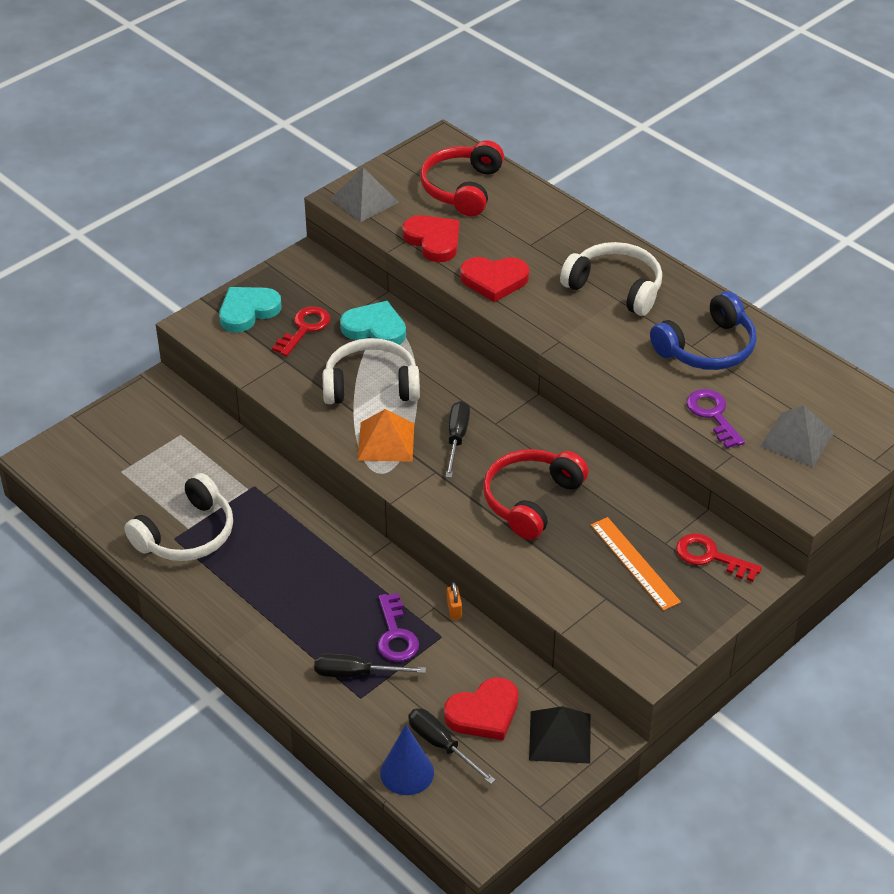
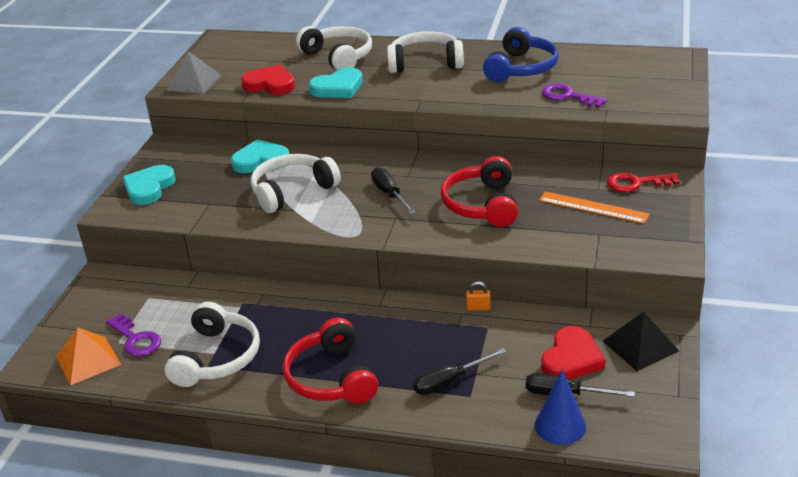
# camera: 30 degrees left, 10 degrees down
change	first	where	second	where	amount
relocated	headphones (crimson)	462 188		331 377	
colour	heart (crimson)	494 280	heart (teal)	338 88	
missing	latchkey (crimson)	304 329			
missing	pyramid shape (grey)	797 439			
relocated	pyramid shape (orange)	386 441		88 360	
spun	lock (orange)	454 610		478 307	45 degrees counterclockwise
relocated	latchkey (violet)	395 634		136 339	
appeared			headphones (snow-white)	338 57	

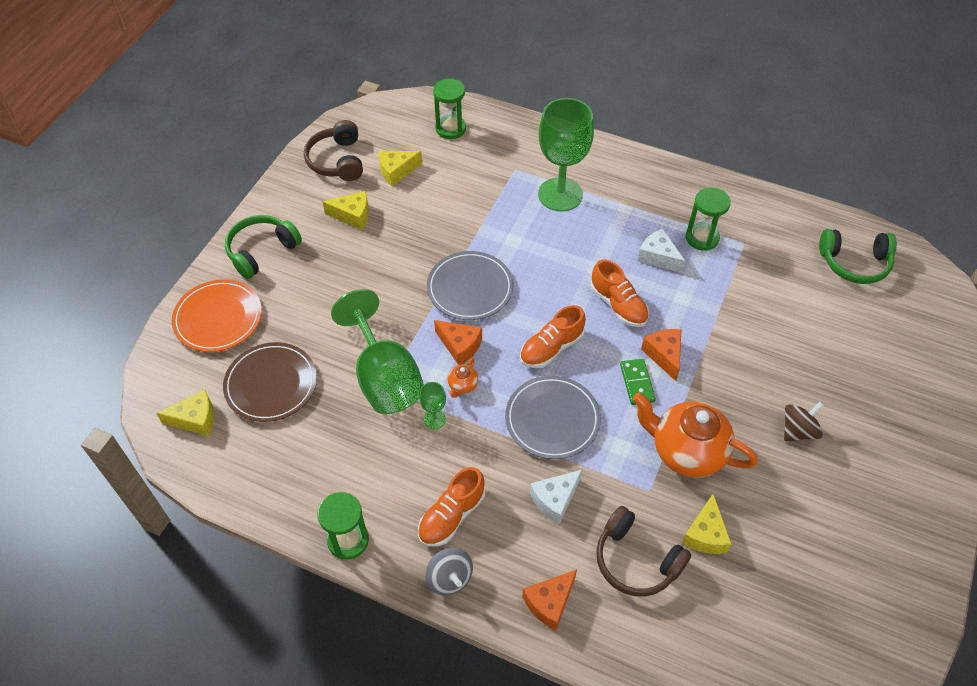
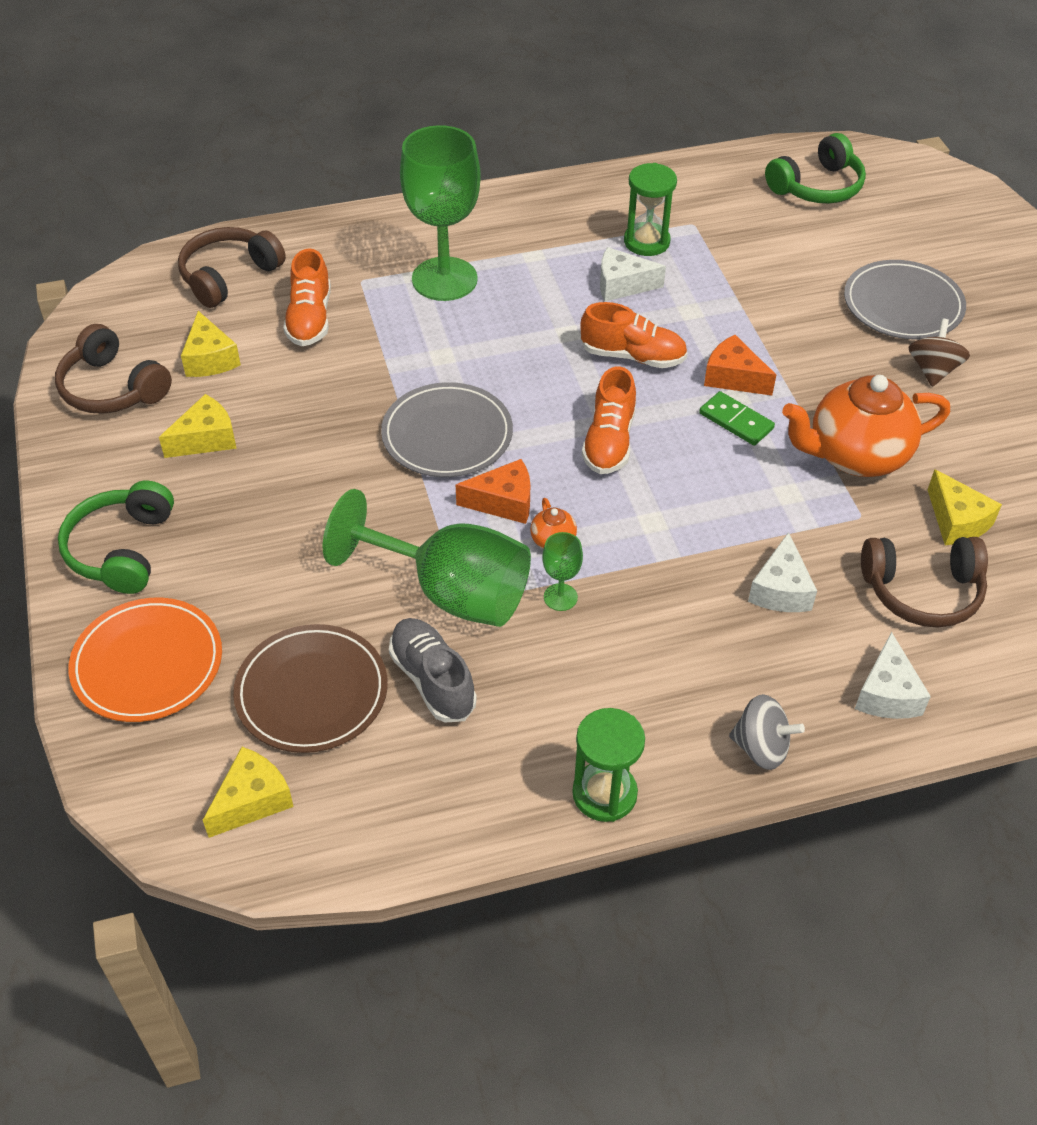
# camera: 40 degrees left, 5 degrees down
change	first	where	second	where	amount
exchanged	sand timer (emerald)	450 129	headphones (dark brown)	229 276	
spun	piece of cheese (golden)	396 171		210 359	45 degrees counterclockwise
relocated	flat dish (grey)	552 419		903 305	
relocated	shoe (orange)	451 516		310 319	
colour	piece of cheese (orange)	550 602	piece of cheese (snow-white)	887 693	
appeared			shoe (grey)	432 680	

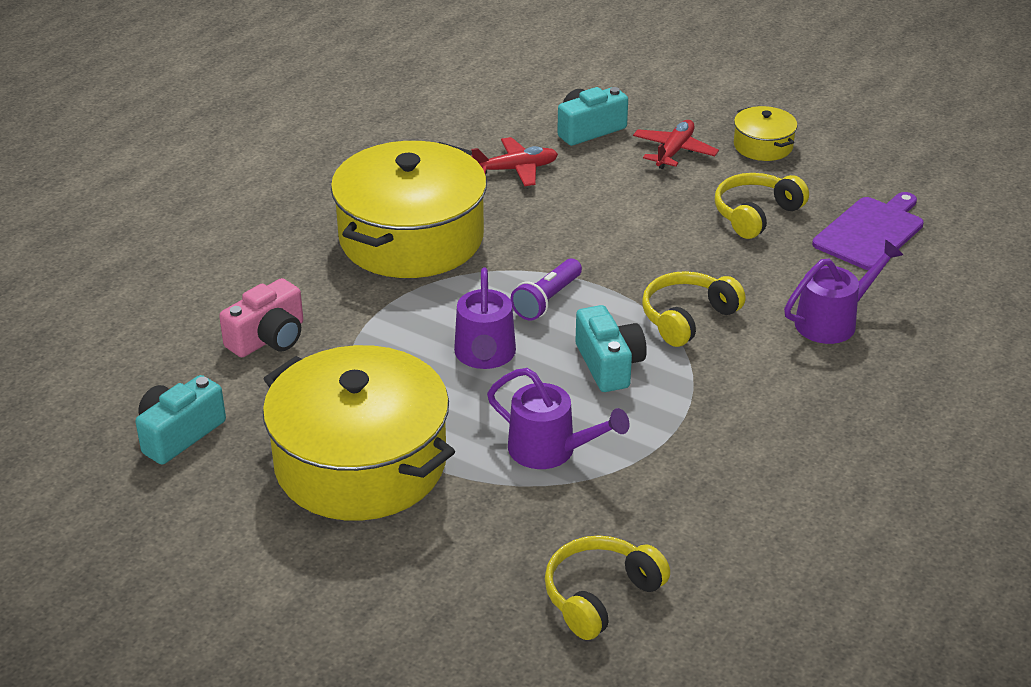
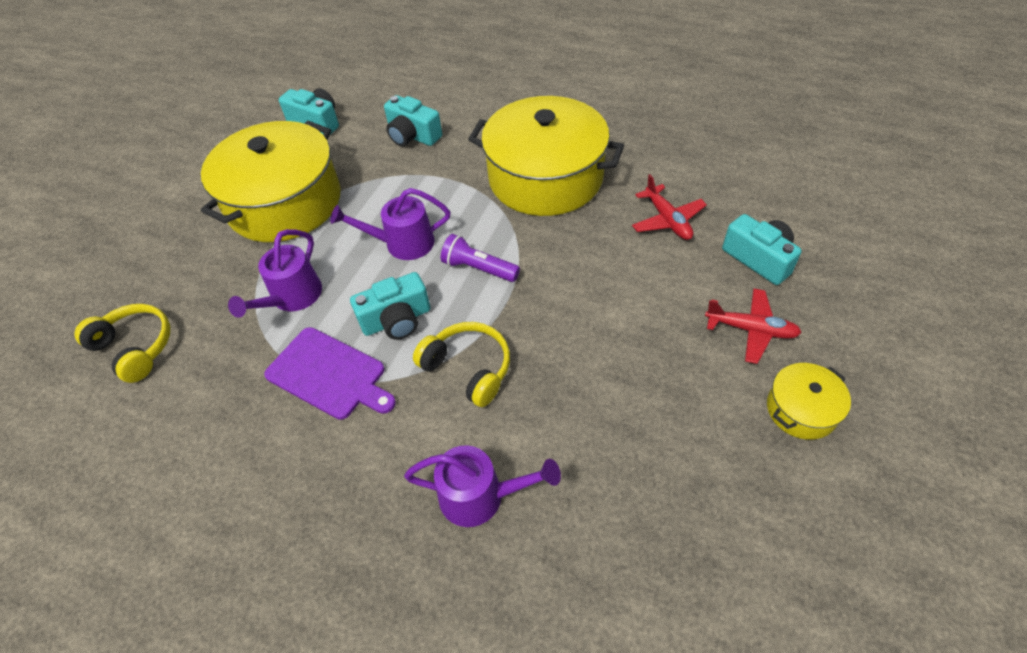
# camera: 85 degrees right, 15 degrees up
change	first	where	second	where	amount
missing	headphones (golden)	755 214			
relocated	bread board (violet)	871 232		329 374	
spun	sprinkling can (violet)	833 321		481 496	45 degrees counterclockwise
colour	camera (rose-pink)	268 338	camera (teal)	412 136	

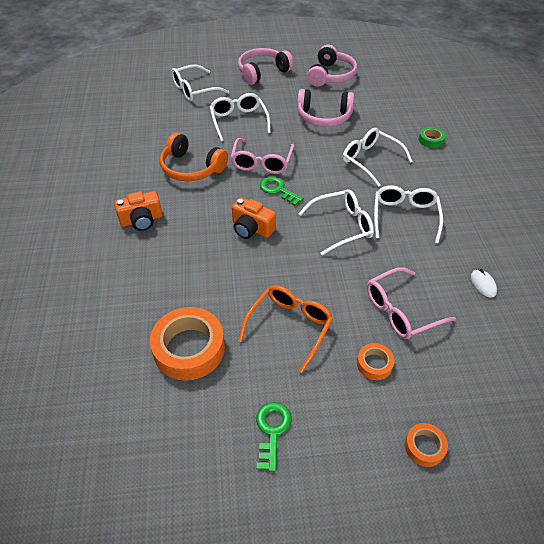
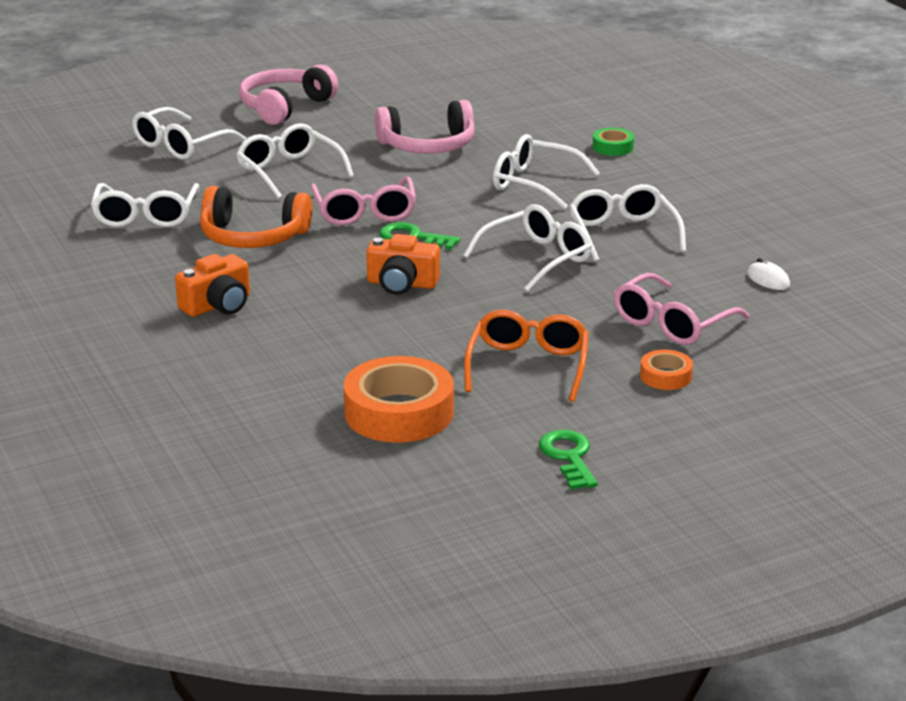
# camera: 20 degrees left, 20 degrees down
change	first	where	second	where	amount
missing	headphones (rose-pink)	331 76			
missing	tape (orange)	424 447			
appeared			eyeglasses (snow-white)	146 215	

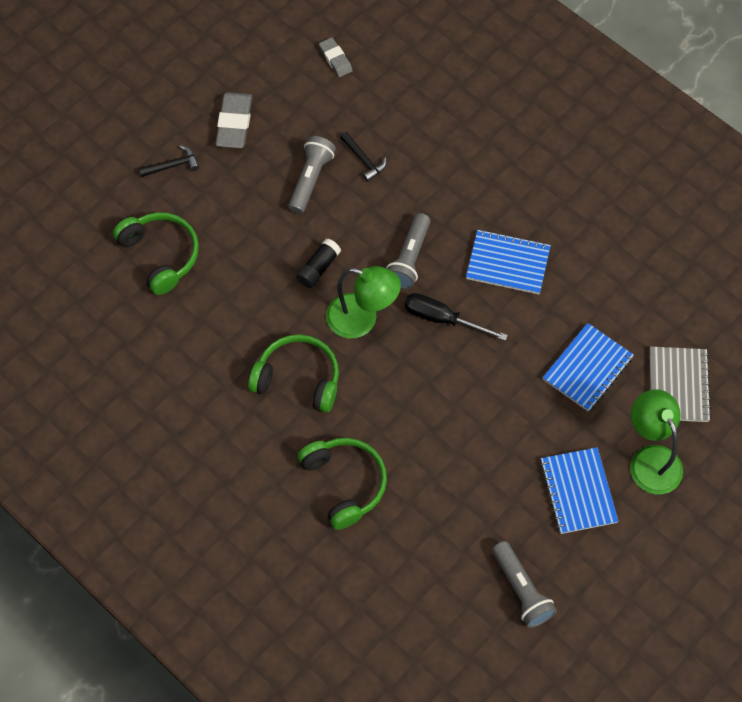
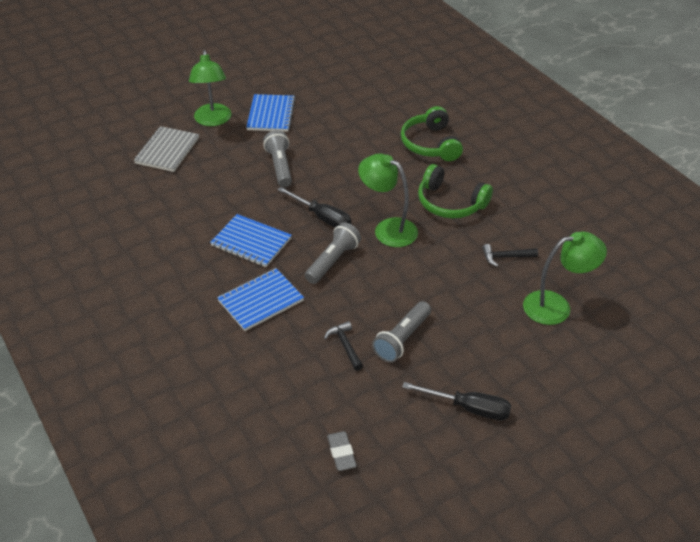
# camera: 165 degrees left, 20 degrees down
change	first	where	second	where	amount
exchanged	gum eraser (grey)	234 123	hand screwdriver (jet-black)	469 408	
relocated	carpenter's hammer (jet-black)	172 165		506 257	
exchanged	headphones (emerald)	161 255	reading lamp (emerald)	556 306	
missing	glue (jet-black)	318 268			
relocated	notepad (royal blue)	587 368		261 301	
relocated	pocket torch (grey)	521 590		280 166	

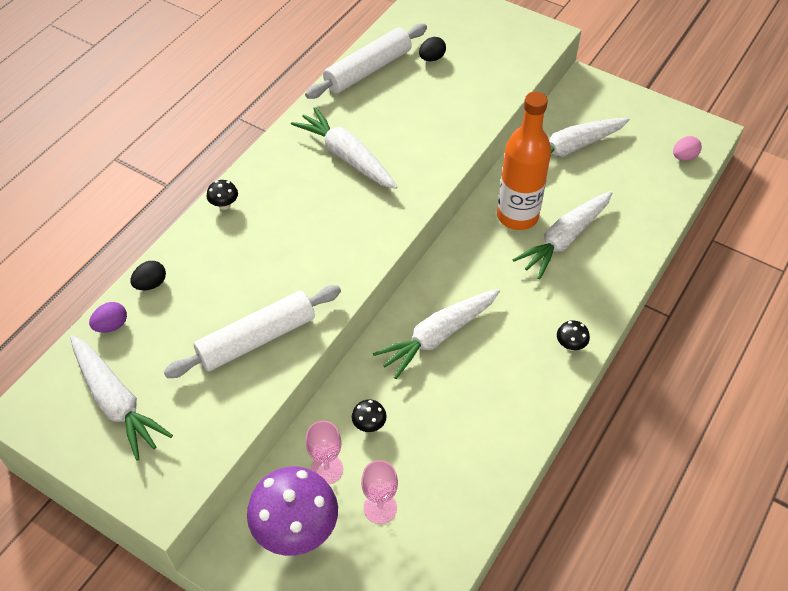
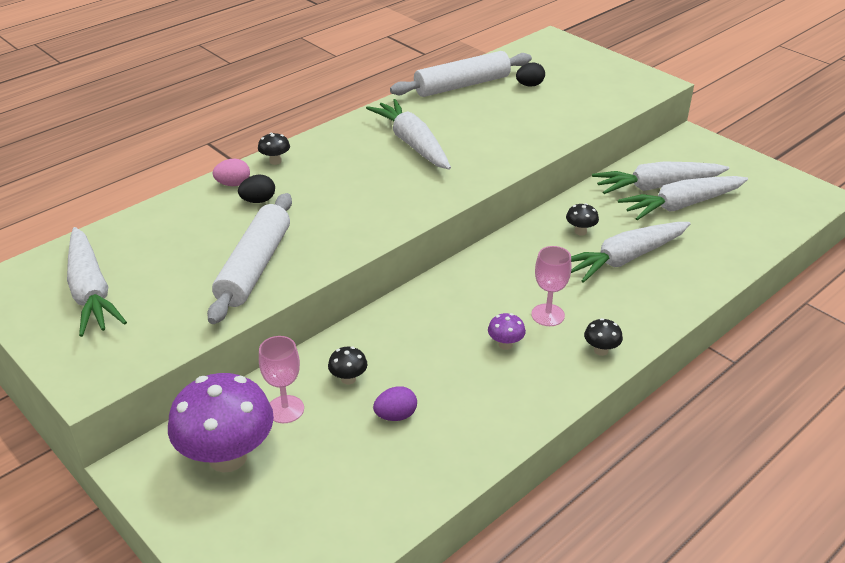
# camera: 15 degrees right, 15 degrees down
change	first	where	second	where	amount
exchanged	flask (orange)	517 216	fungus (jet-black)	580 231	
relocated	egg shape (rose-pink)	684 157		233 184	
relocated	egg shape (jet-black)	151 284		258 201	
spun	dough roller (snow-white)	257 339		254 267	60 degrees counterclockwise
relocated	carrot (snow-white)	438 336		681 205	
relocated	egg shape (violet)	111 325		396 415	
relocated	wine glass (rose-pink)	380 508		548 315	
appeared			fungus (violet)	505 344	

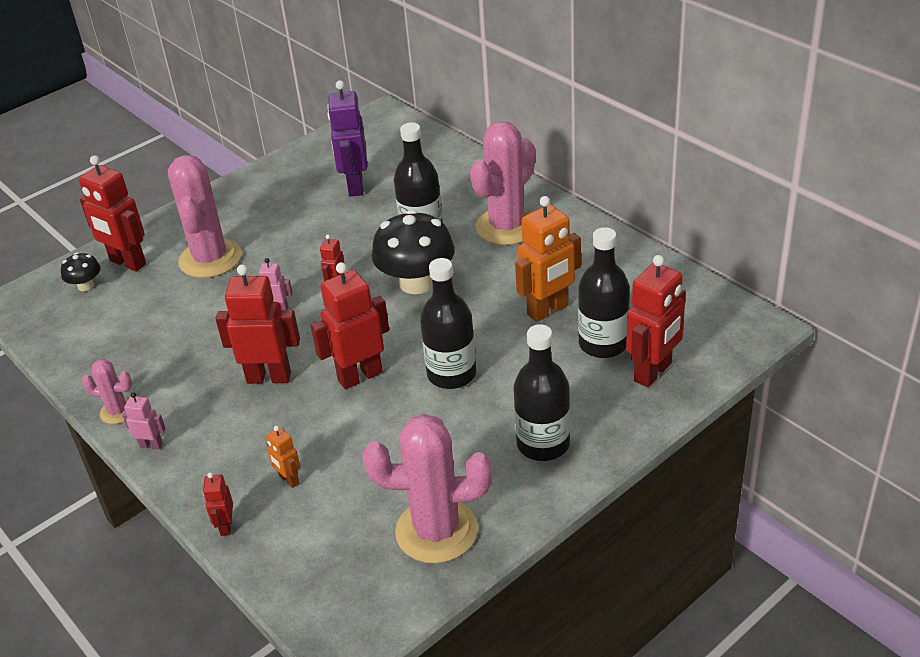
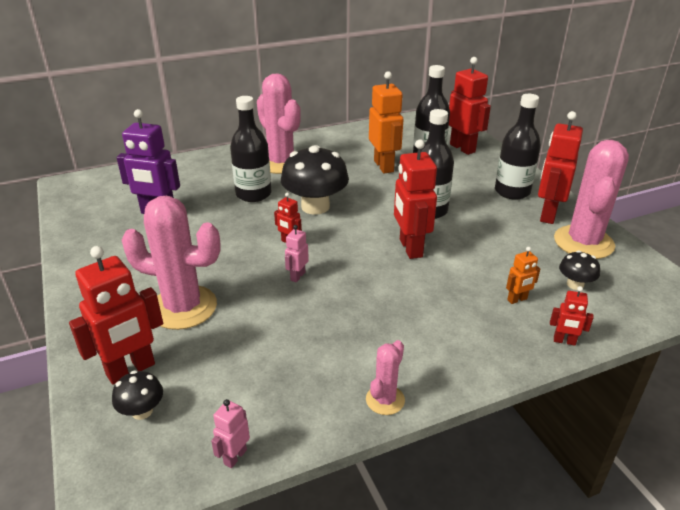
# camera: 75 degrees left, 5 degrees down
change	first	where	second	where	amount
relocated	robot figure (crimson)	269 377		547 214	
relocated	robot figure (rose-pink)	151 445		235 457	
appeared			fungus (jet-black)	575 284	

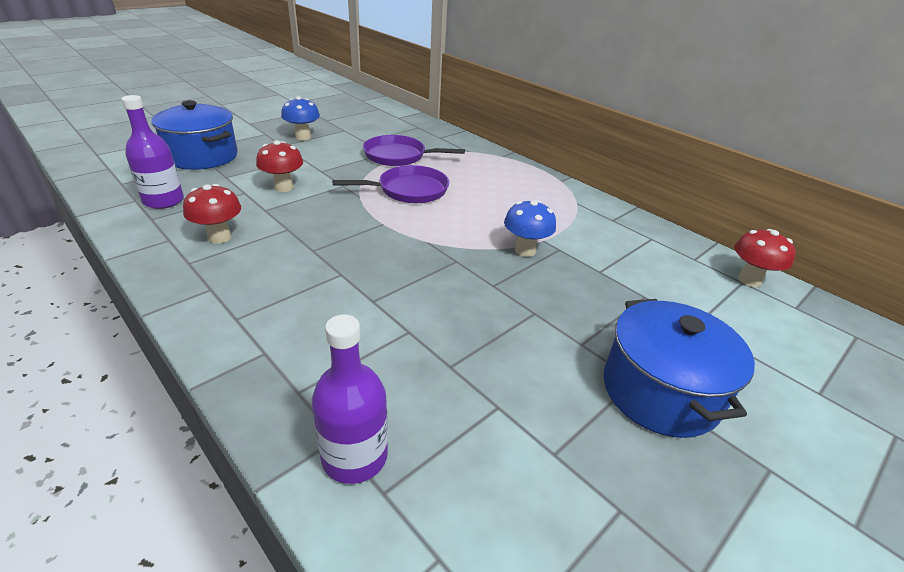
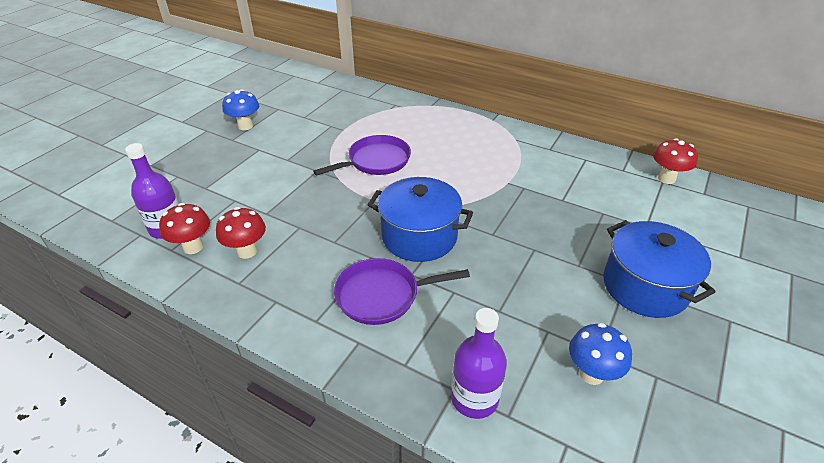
# camera: 15 degrees left, 5 degrees up
change	first	where	second	where	amount
relocated	stockpot (royal blue)	202 156		419 236	
relocated	frying pan (violet)	398 156		382 295	
relocated	fungus (crimson)	283 187		193 247	
relocated	fungus (royal blue)	525 250		591 374	

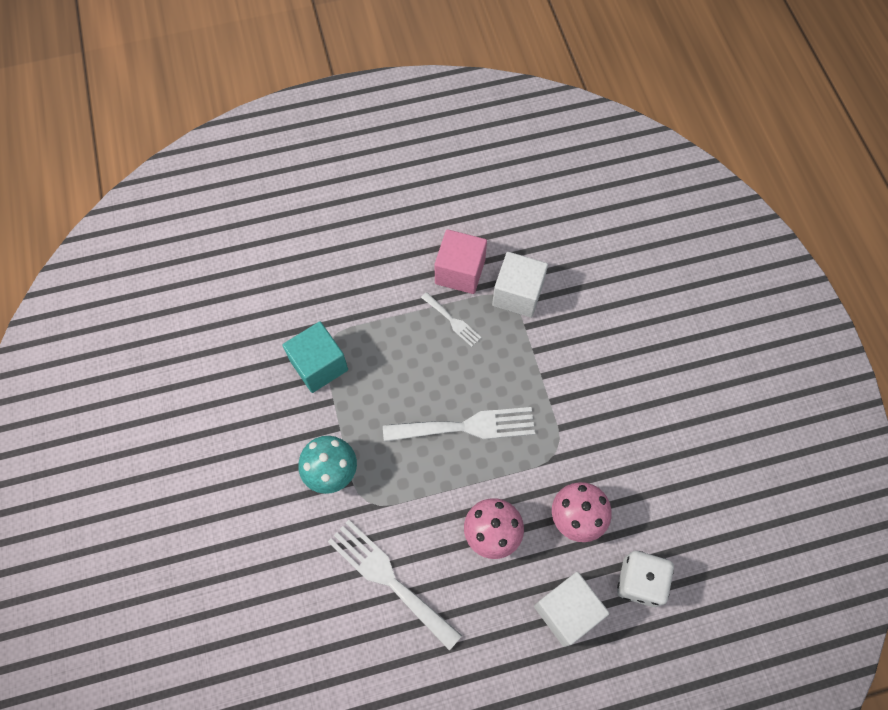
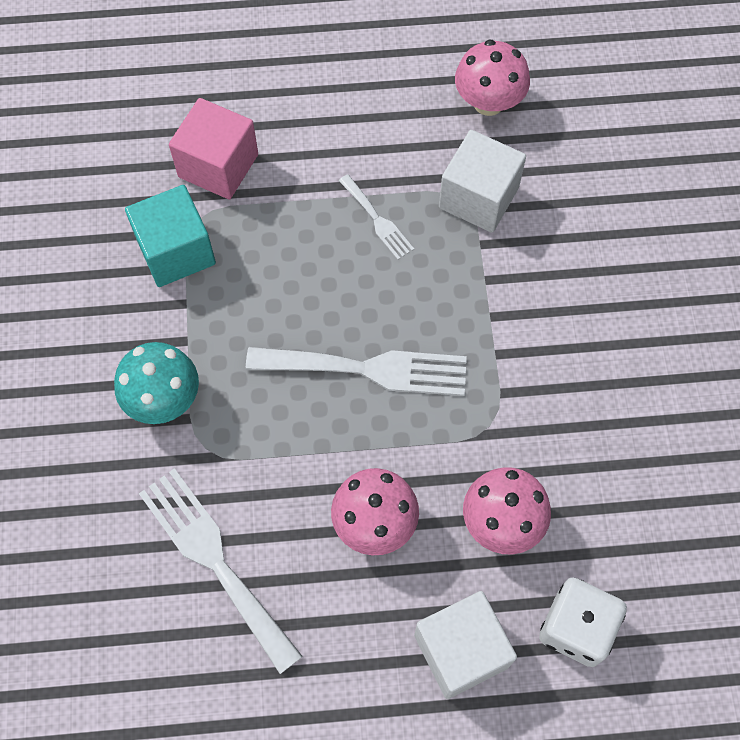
# camera: 10 degrees right, 0 degrees up
change	first	where	second	where	amount
relocated	cube (rose-pink)	460 272		218 166	
appeared			fungus (rose-pink)	488 102	

